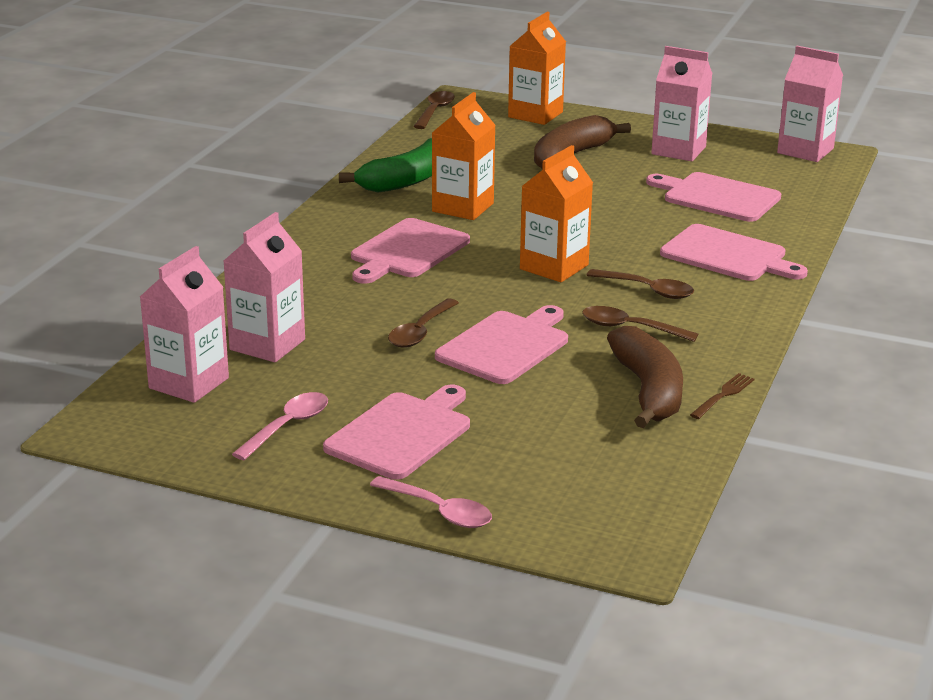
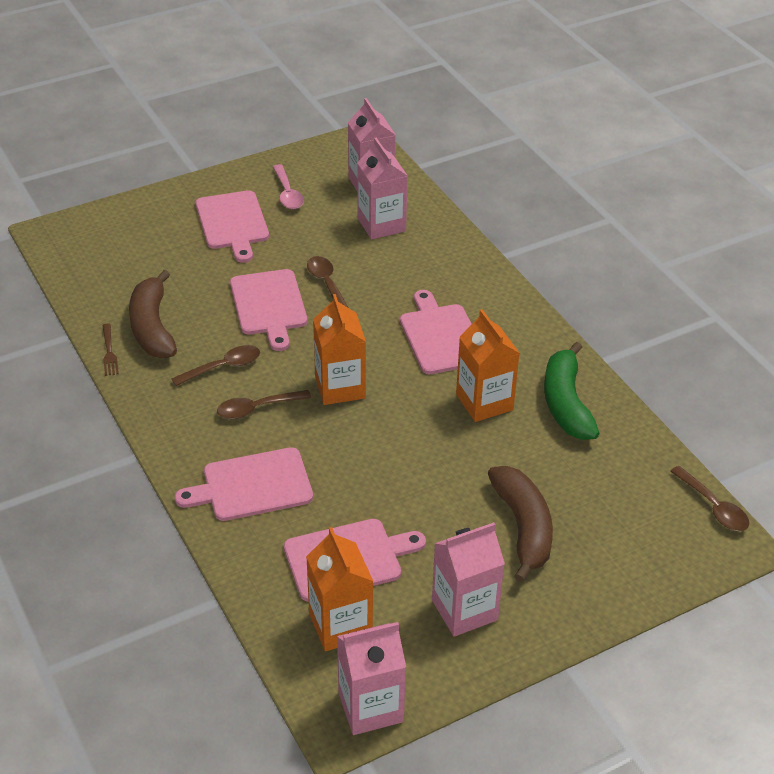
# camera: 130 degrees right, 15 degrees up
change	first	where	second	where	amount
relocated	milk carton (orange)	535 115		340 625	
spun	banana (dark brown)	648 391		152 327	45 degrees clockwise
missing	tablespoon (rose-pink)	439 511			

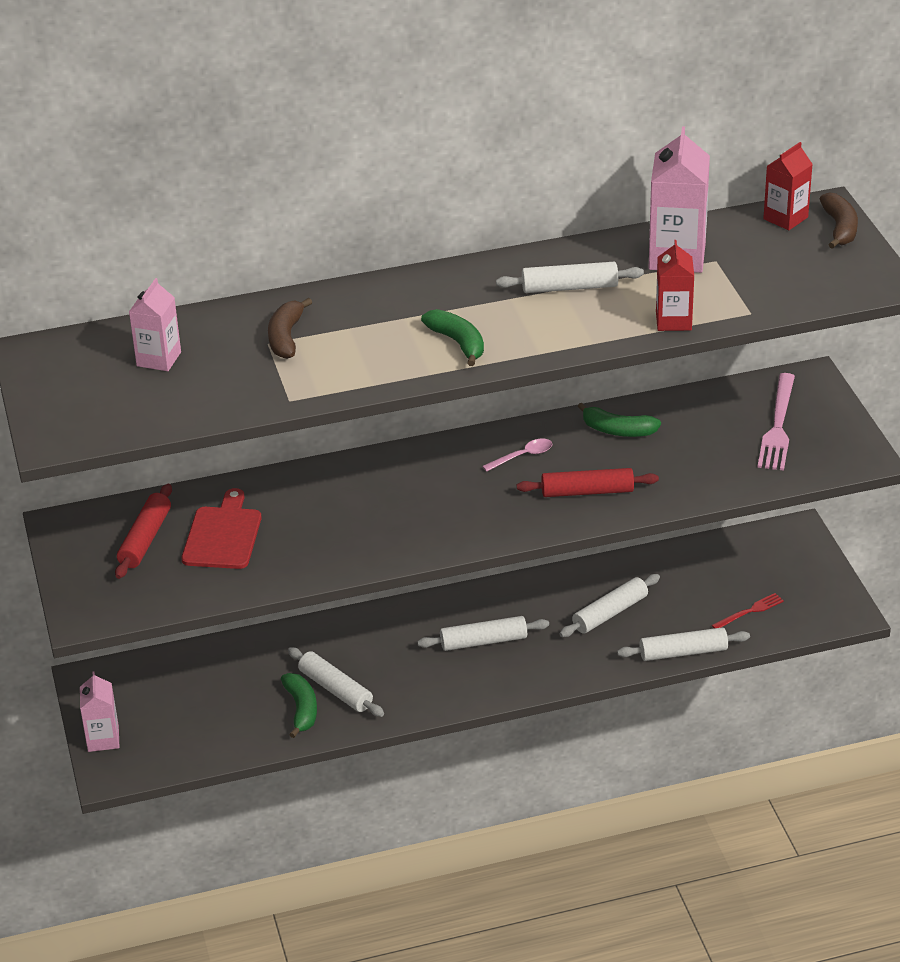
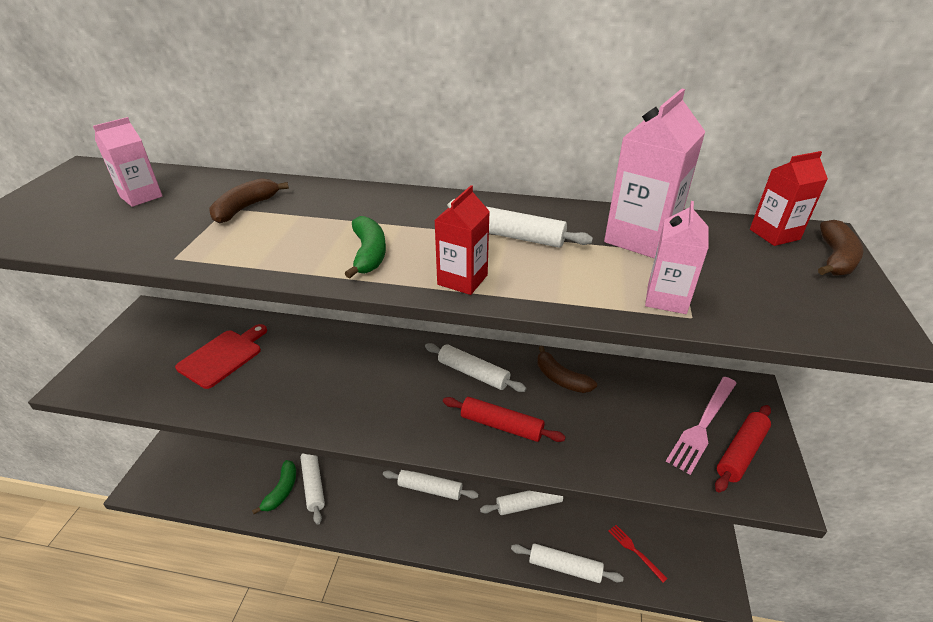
# camera: 25 degrees right, 0 degrees up
change	first	where	second	where	amount
relocated	milk carton (crimson)	673 321		462 280	
colour	banana (emerald)	618 430	banana (dark brown)	561 378	
exchanged	tablespoon (rose-pink)	522 456	dough roller (snow-white)	473 373	
relocated	dough roller (crimson)	145 539		741 452	
spun	dinner fork (crimson)	749 611		635 551	120 degrees counterclockwise
relocated	milk carton (rose-pink)	103 739		666 299	

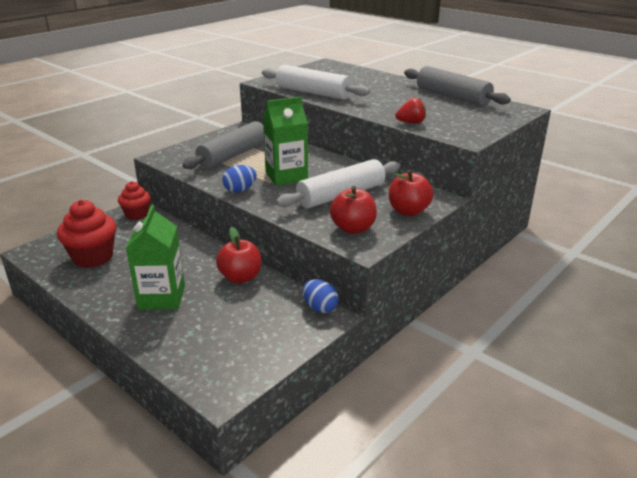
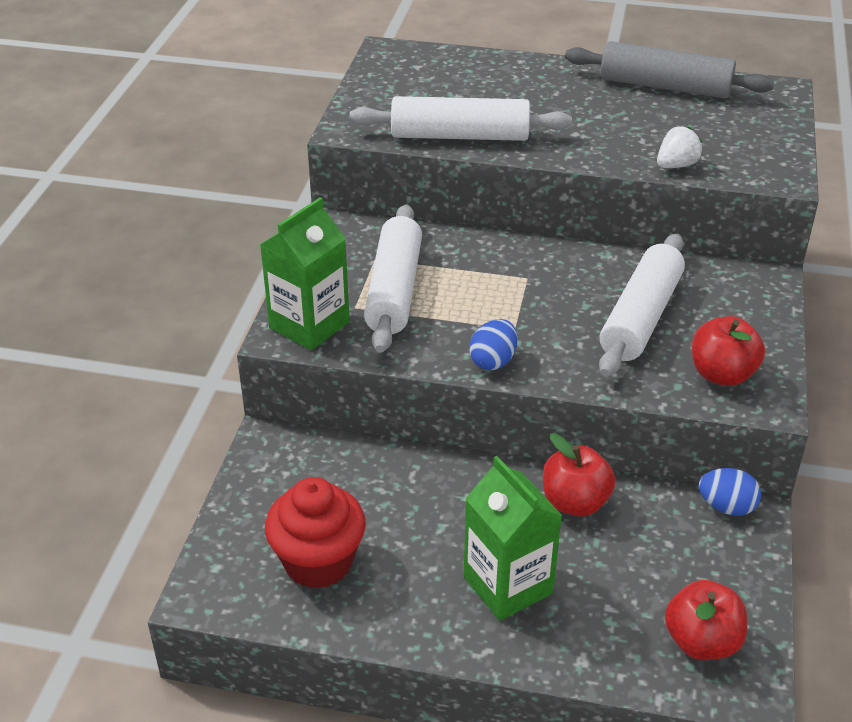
# camera: 30 degrees left, 10 degrees up
change	first	where	second	where	amount
relocated	milk carton (emerald)	286 176		309 325	
colour	strawberry (crimson)	411 123	strawberry (snow-white)	676 165	
colour	dough roller (grey)	233 155	dough roller (snow-white)	394 290	
relocated	toy apple (crimson)	408 211		701 642	
missing	muffin (crimson)	137 215			

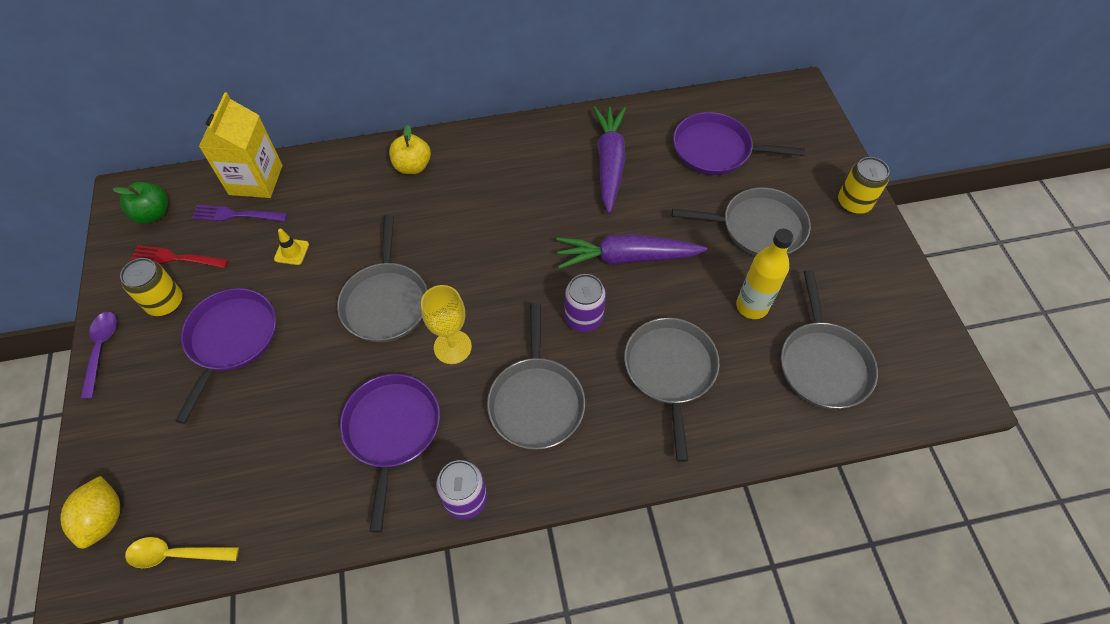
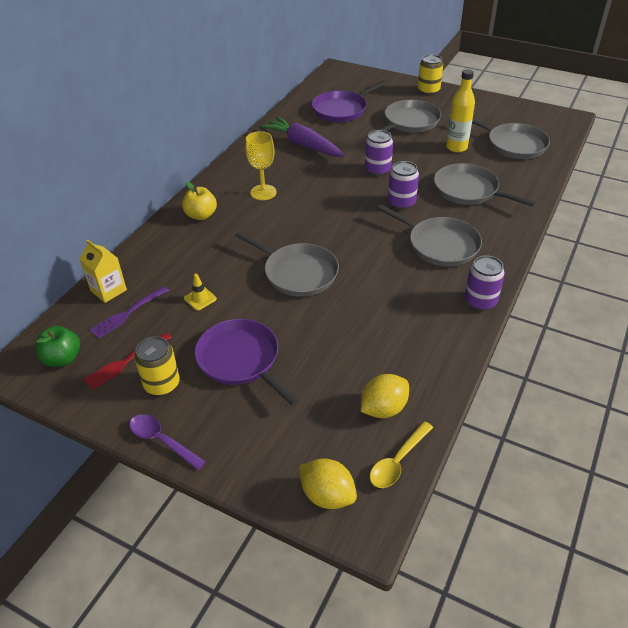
# camera: 50 degrees left, 15 degrees down
change	first	where	second	where	amount
size	milk carton (golden)	256 180		108 290	x0.65
exchanged	carrot (violet)	626 258	soda can (violet)	377 170	
relocated	wine glass (golden)	452 347		263 192	
missing	frying pan (violet)	392 430			
appeared			toy lemon (golden)	383 409	

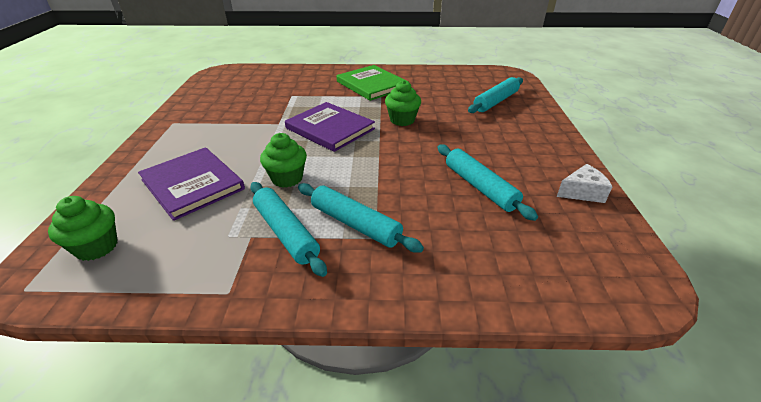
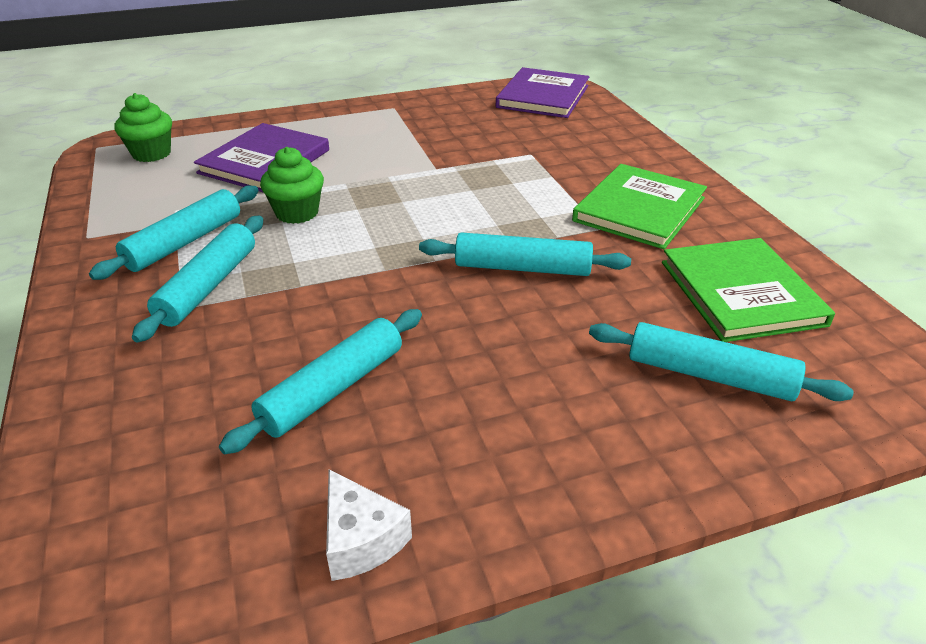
# camera: 70 degrees right, 0 degrees up
change	first	where	second	where	amount
exchanged	muffin (emerald)	402 120	dough roller (teal)	522 268	
relocated	hardback (violet)	330 129		543 96	
appeared			hardback (emerald)	741 293	

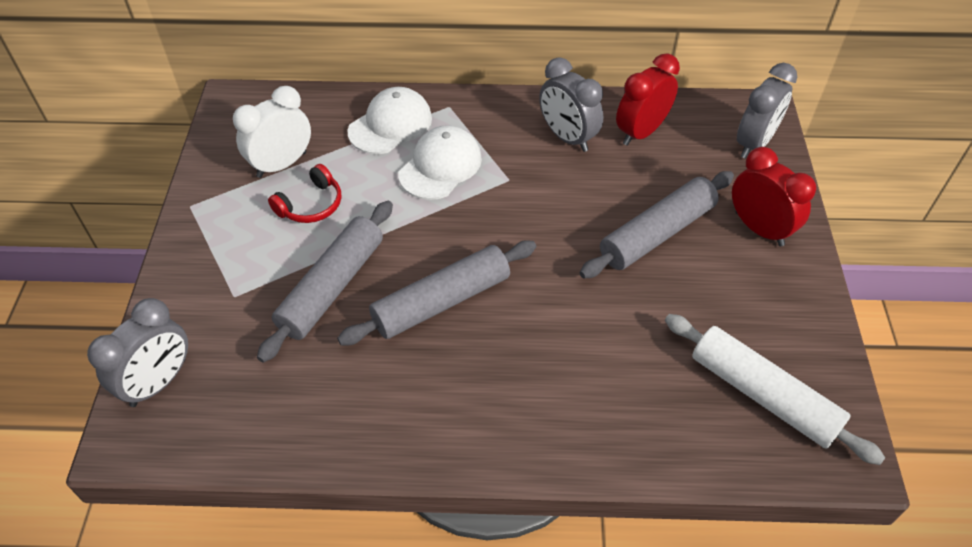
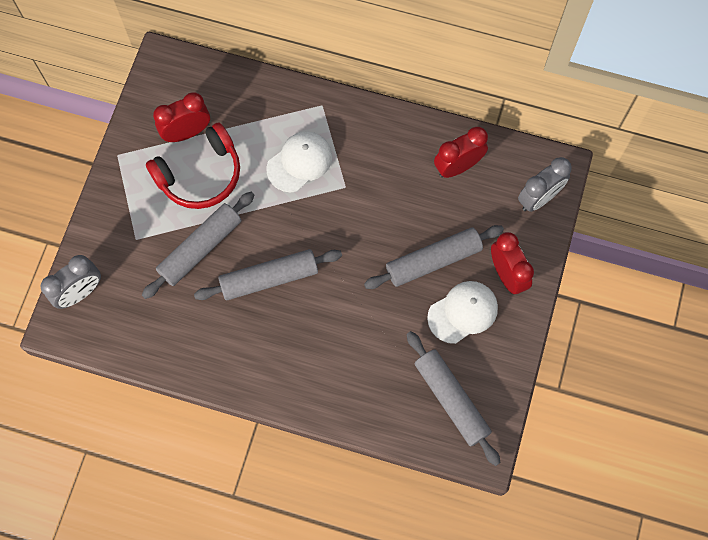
# camera: 15 degrees right, 20 degrees up
change	first	where	second	where	amount
missing	clock (grey)	567 137			
colour	clock (snow-white)	281 164	clock (crimson)	187 132	
relocated	baseball cap (snow-white)	390 125		463 312	
size	headphones (crimson)	311 205		200 175	x1.80
colour	dough roller (snow-white)	763 395	dough roller (grey)	451 399	

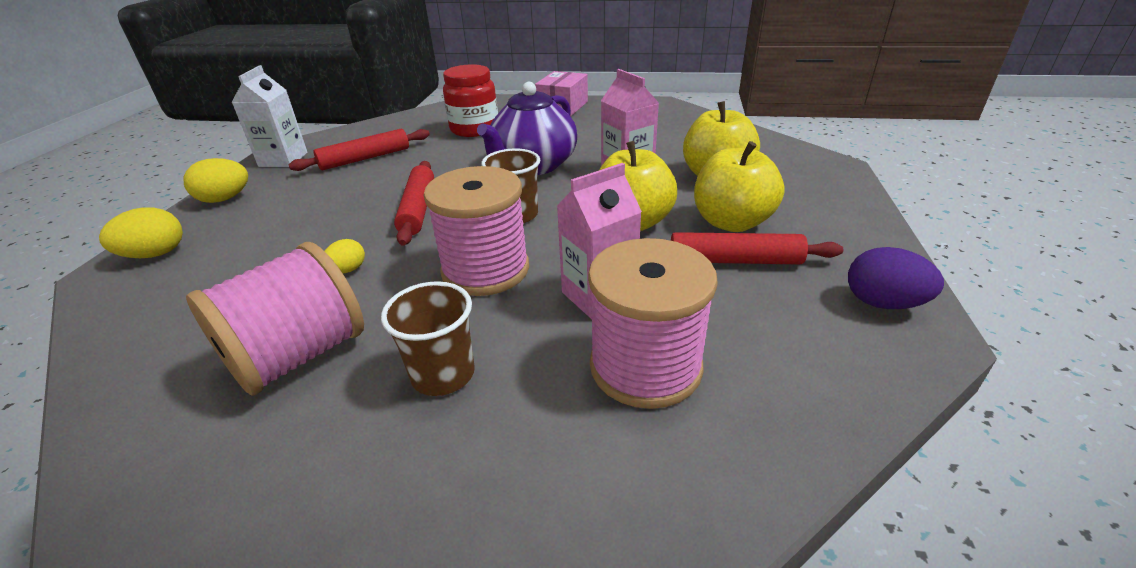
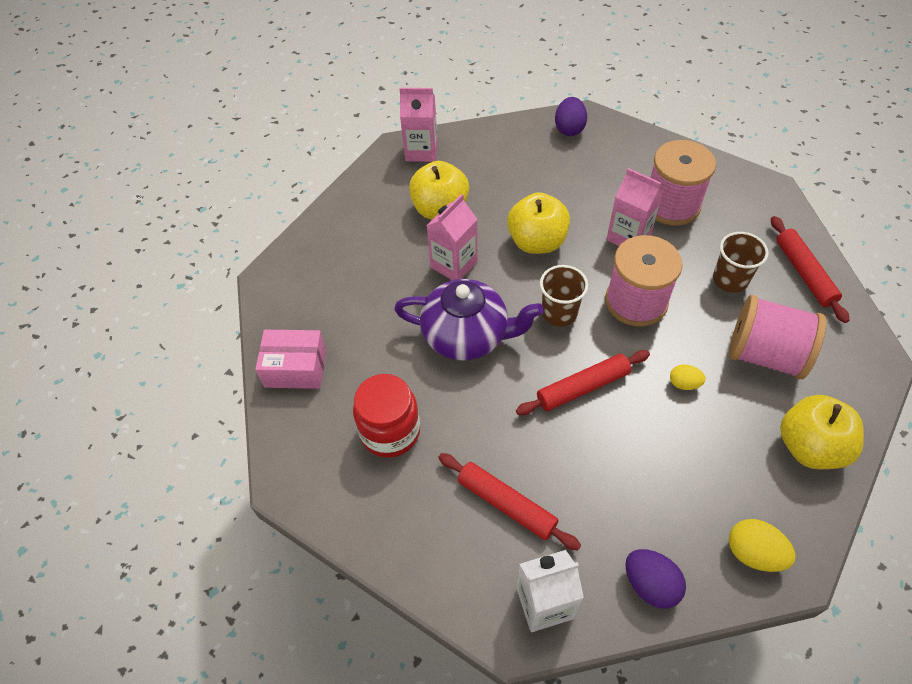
# camera: 110 degrees left, 20 degrees up
change	first	where	second	where	amount
relocated	toy apple (golden)	731 222		809 447	
colour	egg shape (golden)	225 199	egg shape (violet)	650 584	
relocated	dough roller (crimson)	734 260		804 273	
appeared			milk carton (rose-pink)	421 151	

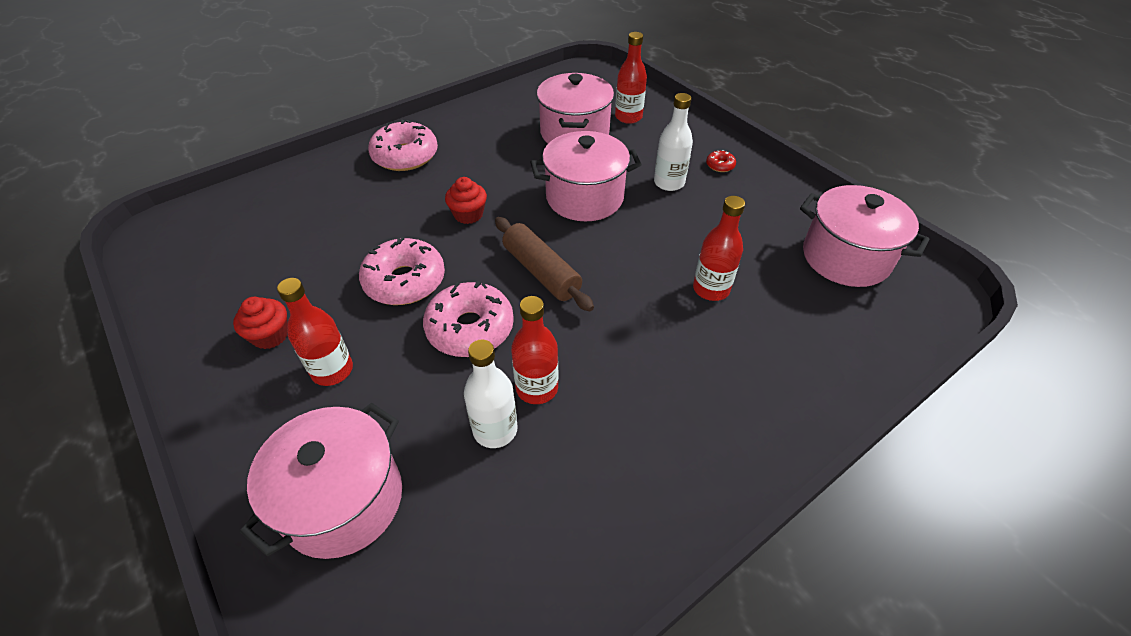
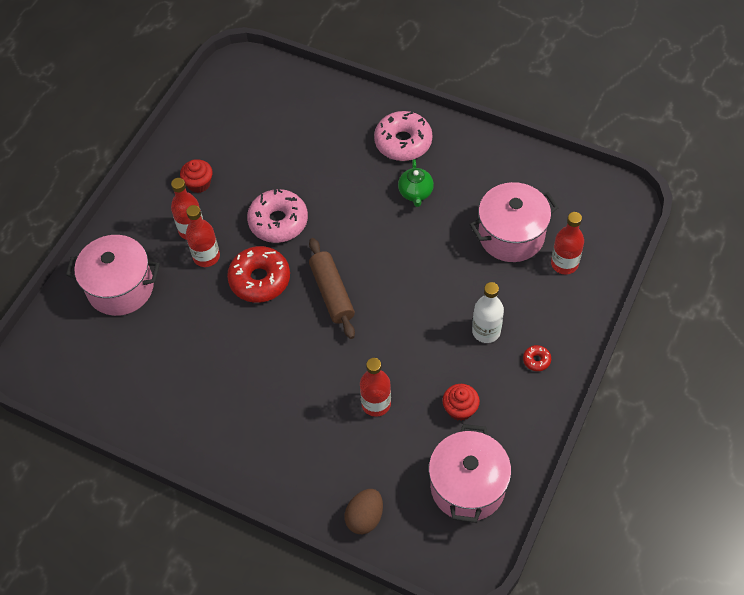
# camera: 65 degrees right, 10 degrees up
change	first	where	second	where	amount
missing	stockpot (rose-pink)	584 197			
relocated	muffin (crimson)	468 214		460 409	
spun	dough roller (dark brown)	541 272		332 293	45 degrees counterclockwise
colour	doughnut (rose-pink)	470 328	doughnut (crimson)	260 279	
relocated	flask (crimson)	537 388		206 256	
missing	flask (snow-white)	495 430			
appeared			teapot (emerald)	415 193	
appeared			egg shape (dark brown)	365 517	

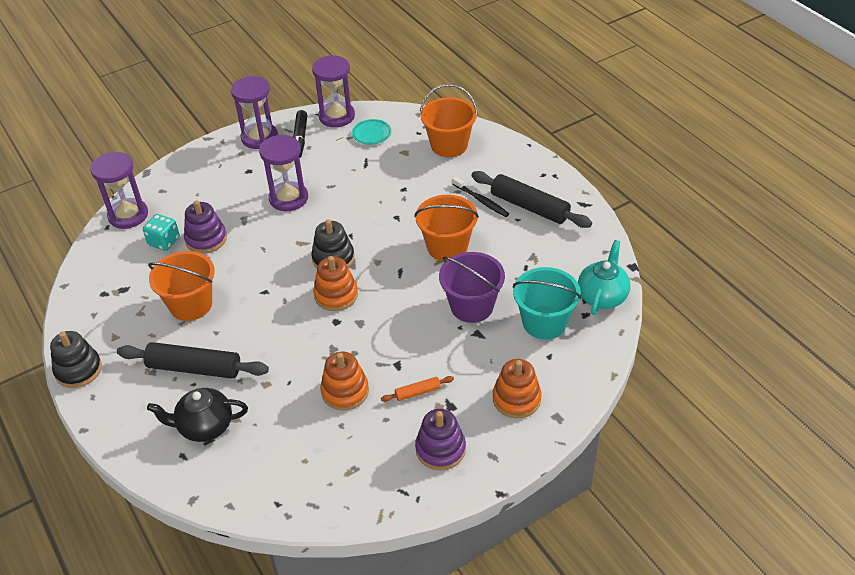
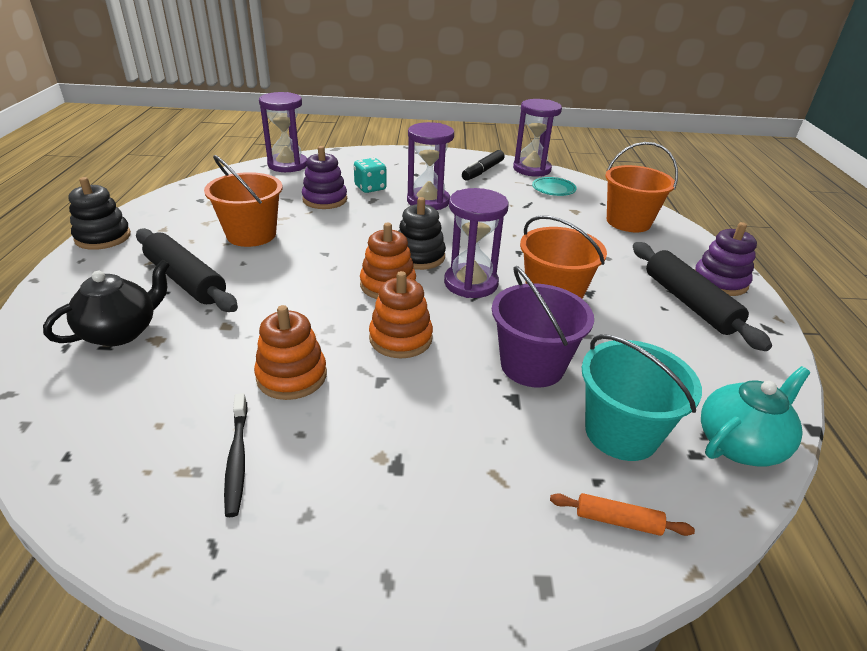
# camera: 30 degrees right, 10 degrees down
change	first	where	second	where	amount
relocated	sand timer (violet)	259 137		471 283	
relocated	tooth brush (jet-black)	481 200		237 458	
relocated	die (teal)	164 241		370 188	
relocated	ring stacker (orange)	516 399		400 338	
relocated	dough roller (orange)	418 392		617 521	
spun	teapot (jet-black)	204 426		121 332	105 degrees clockwise
relocated	ring stacker (violet)	440 449		719 281	

